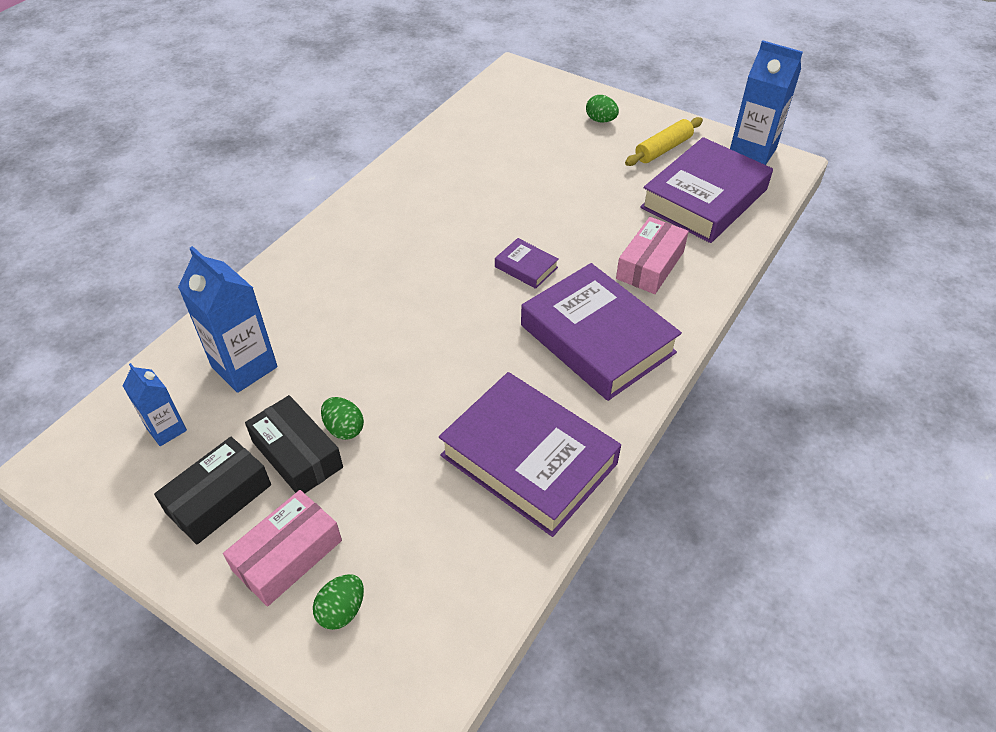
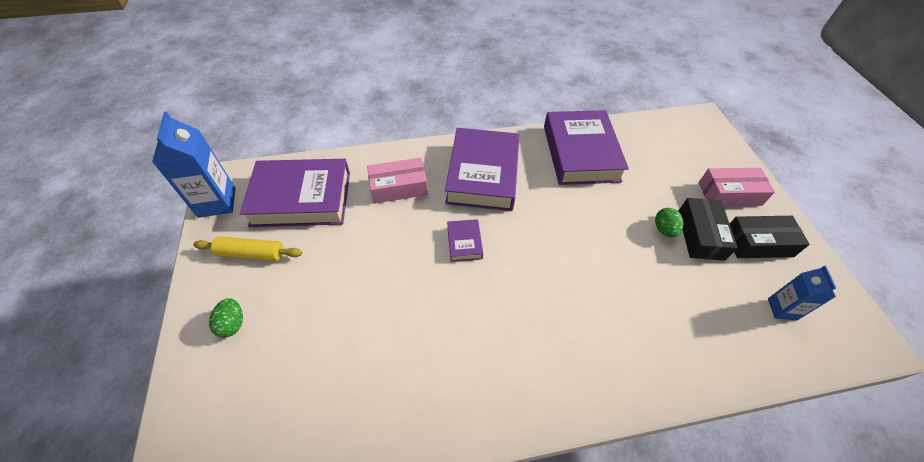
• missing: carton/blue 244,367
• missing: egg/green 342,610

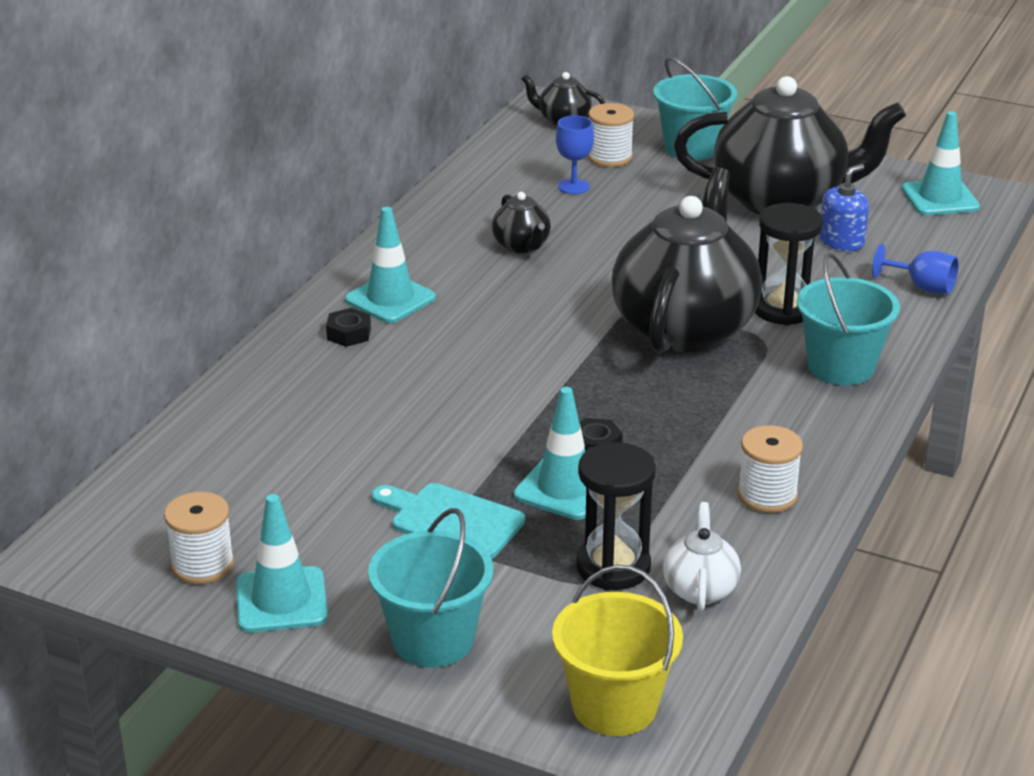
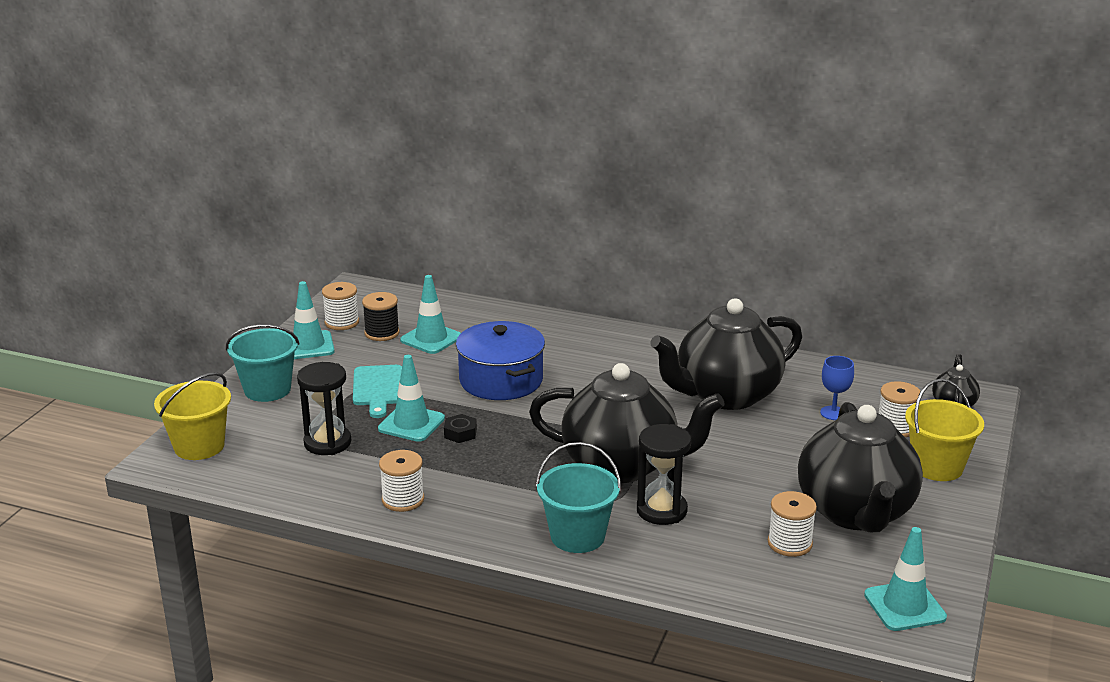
• missing: nut/black 349,334
• missing: teapot/white 700,589
• missing: goblet/blue 922,287
• appeared: spool/black 382,333
• appeared: pot/blue 501,380
• relocated: traffic cone/turquoise 390,299 to 431,339
• exchanged: soap dispenser/blue 841,242 to spool/white 789,543
• colour: bucket/turquoise 692,148 to bucket/yellow 937,467
• spun: cutting board/turquoise 451,521 = 378,388 150 degrees clockwise
• size: teapot/black 522,246 = 725,395 x2.33

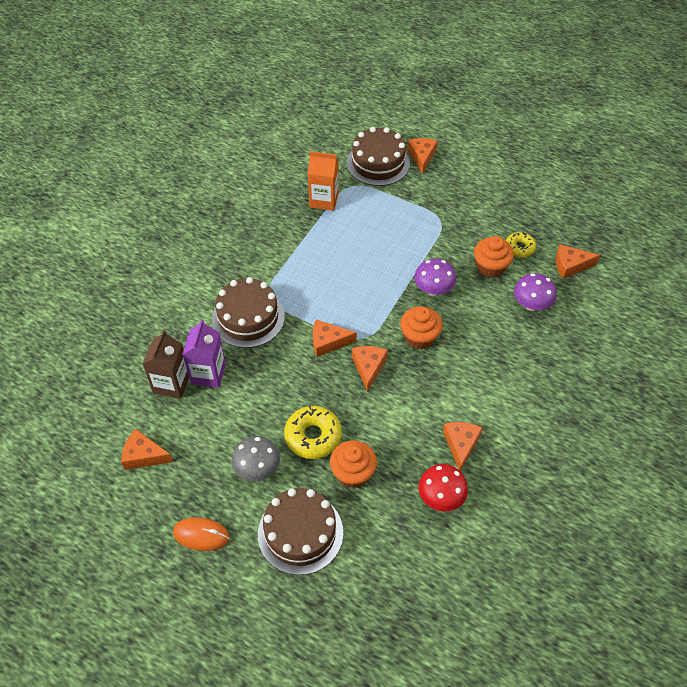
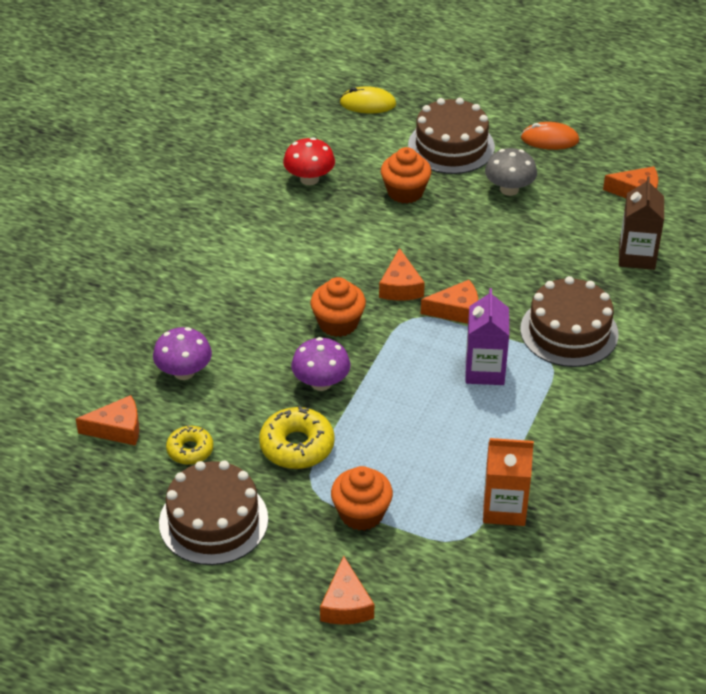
• missing: cheese/orange 461,445
• appeared: mouse/yellow 368,104
• relocated: carton/purple 208,373 to 484,370
• relocated: donut/yellow 313,436 to 297,446
• relocated: cake/brown 378,163 to 213,521
• relocated: cupcake/orange 490,267 to 361,513

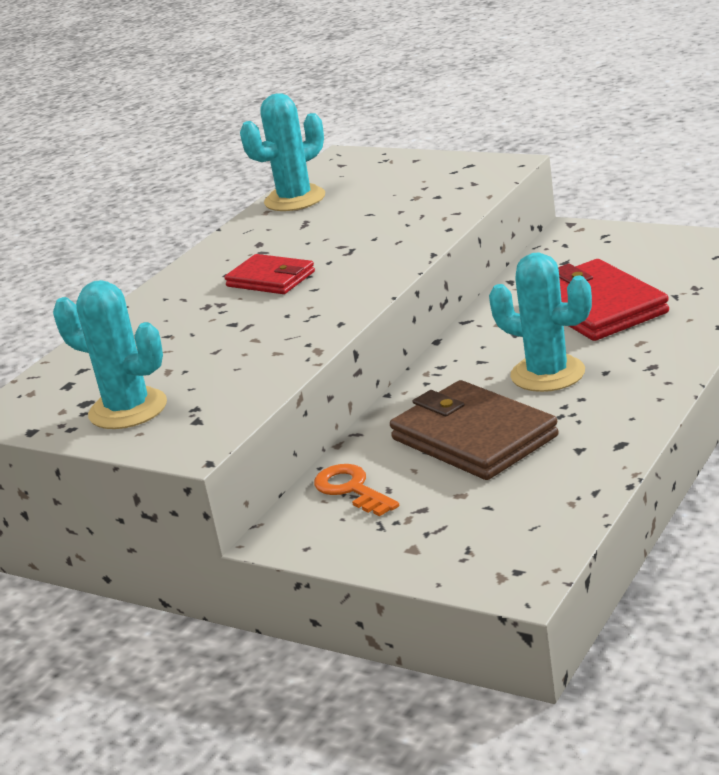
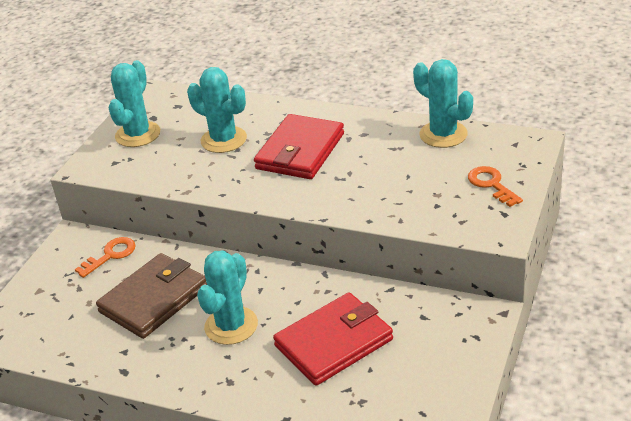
• appeared: cactus/turquoise 223,140
• appeared: key/orange 491,184
• size: wallet/red 270,279 = 300,151 x1.65

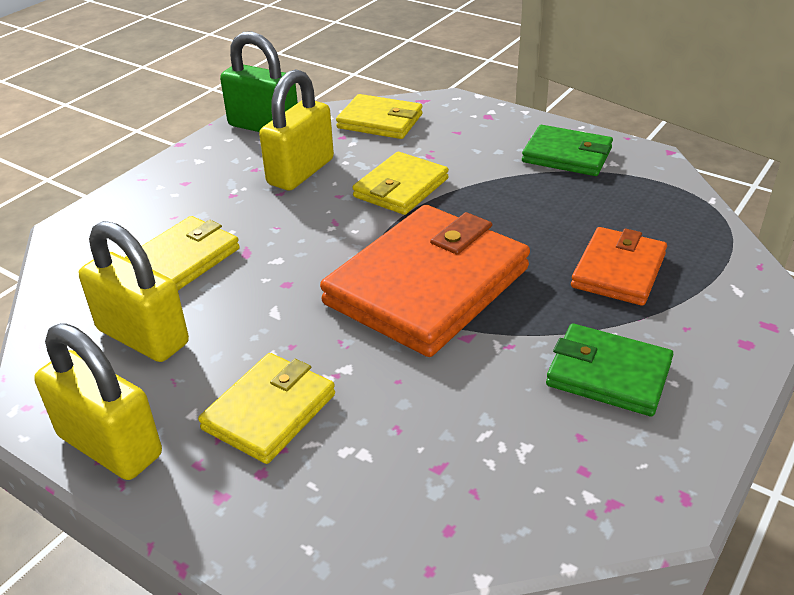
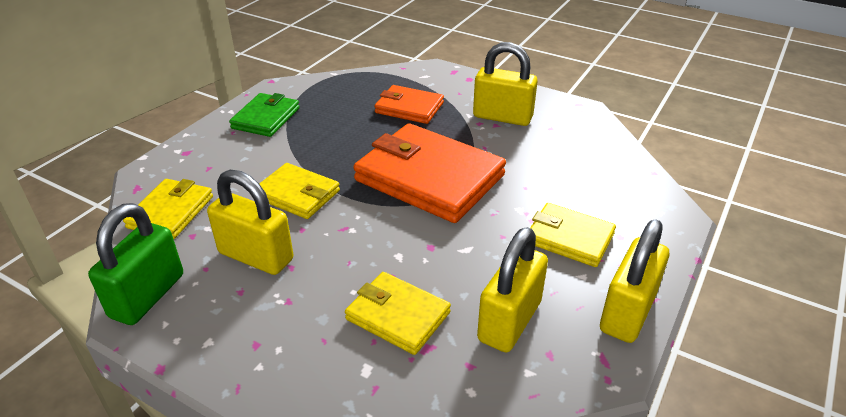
• exchanged: wallet/green 608,374 to padlock/yellow 502,117

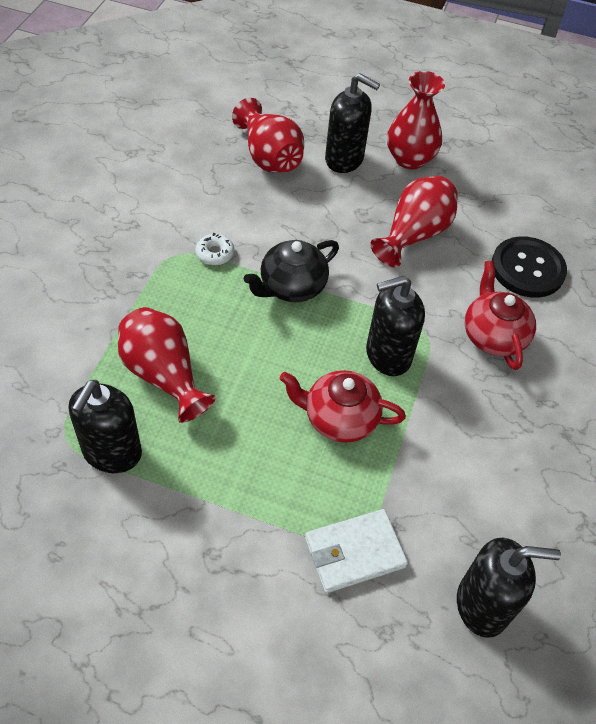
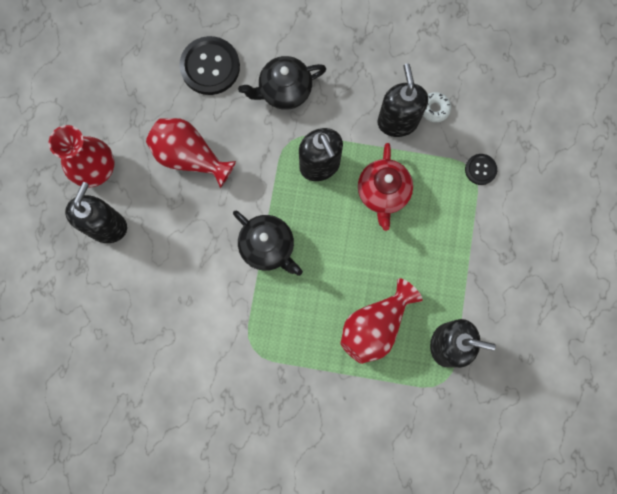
• missing: vase/red 269,157
• relocated: donut/white 215,253 to 434,109
• relocated: soap dispenser/black 482,605 to 397,121
• exchanged: wallet/white 354,552 to button/black 480,169
• colour: teapot/red 493,335 to teapot/black 284,91

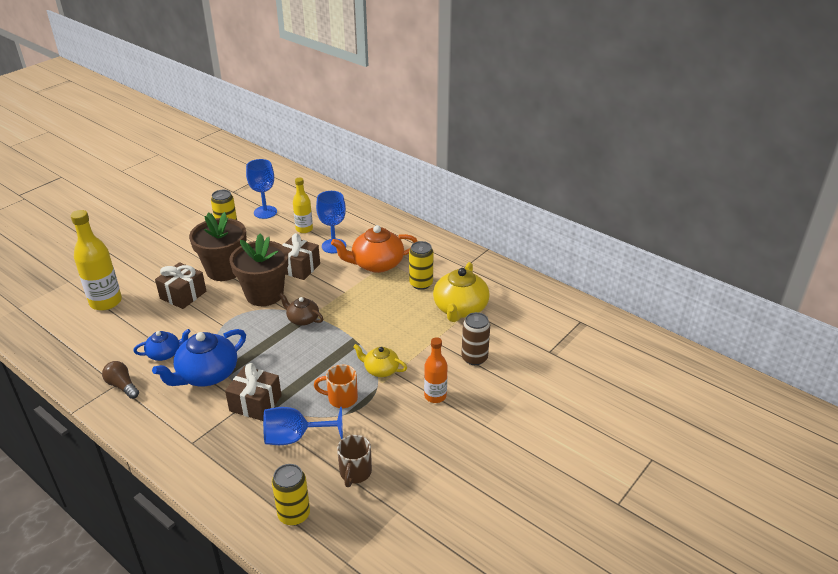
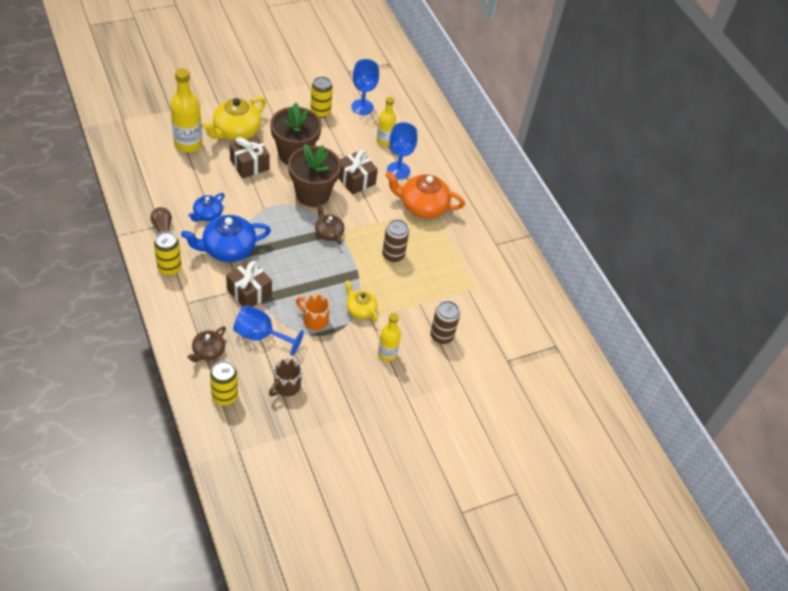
• appeared: teapot/brown 208,351
• appeared: can/brown 393,255
• relocated: can/yellow 421,283 to 169,268
• relocated: teapot/yellow 460,309 to 236,131
• colour: bottle/orange 435,396 to bottle/yellow 387,354
• spun: teapot/blue 165,353 = 207,214 120 degrees clockwise

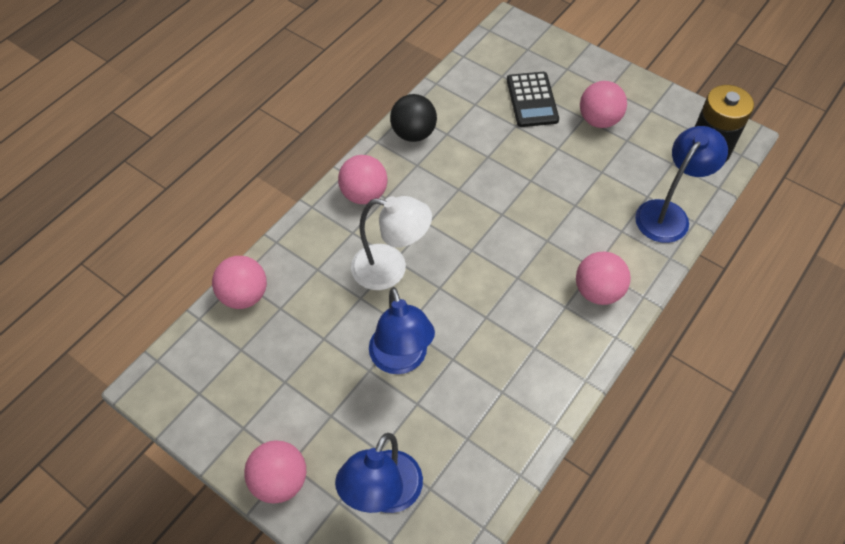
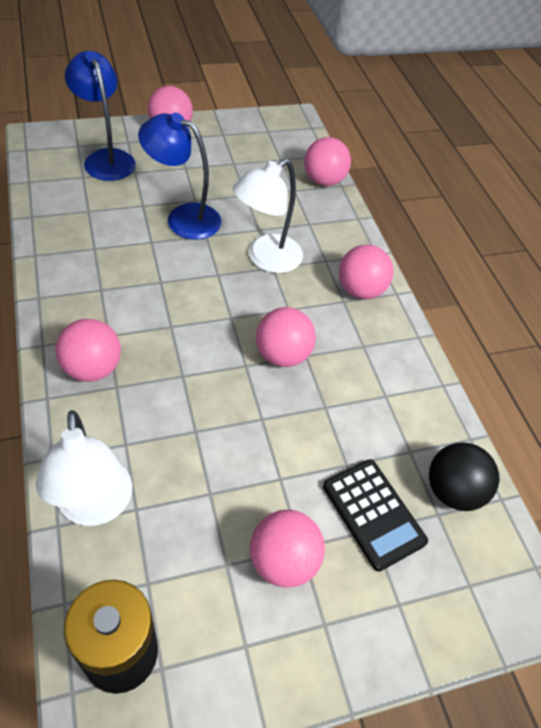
• appeared: ball/pink 282,355
• relocated: ball/black 413,133 to 452,491
• colour: lamp/blue 668,213 to lamp/white 95,507
• spun: calculator/black 532,100 = 373,513 150 degrees counterclockwise

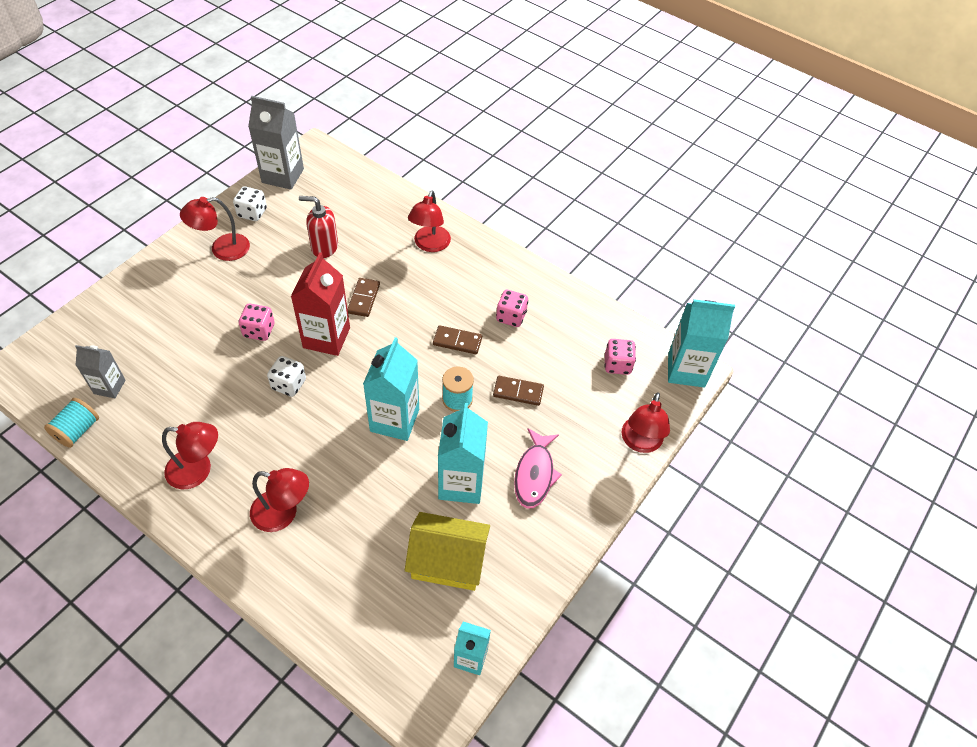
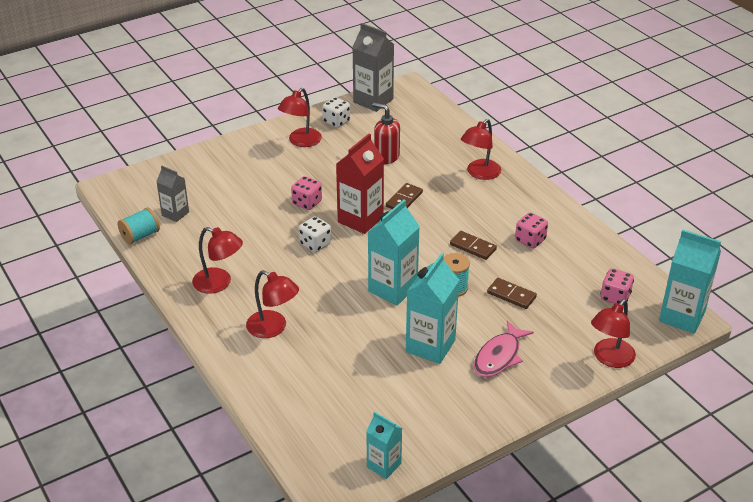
• missing: house/yellow 448,561
• spun: lamp/red 222,249 = 301,142 60 degrees counterclockwise

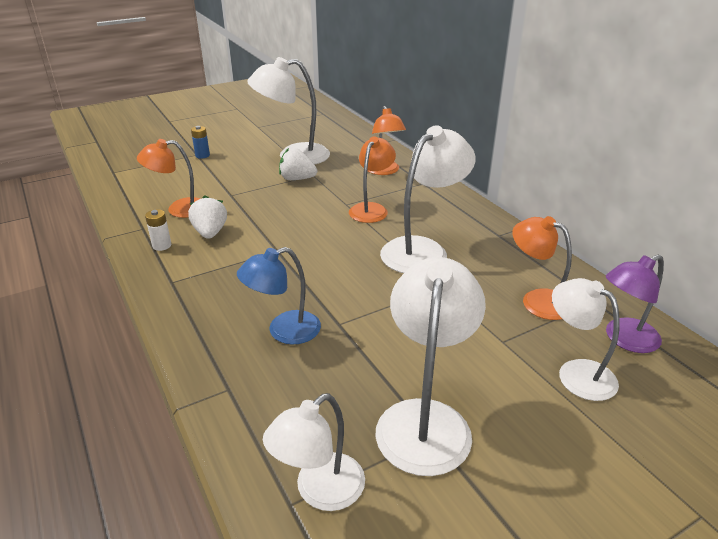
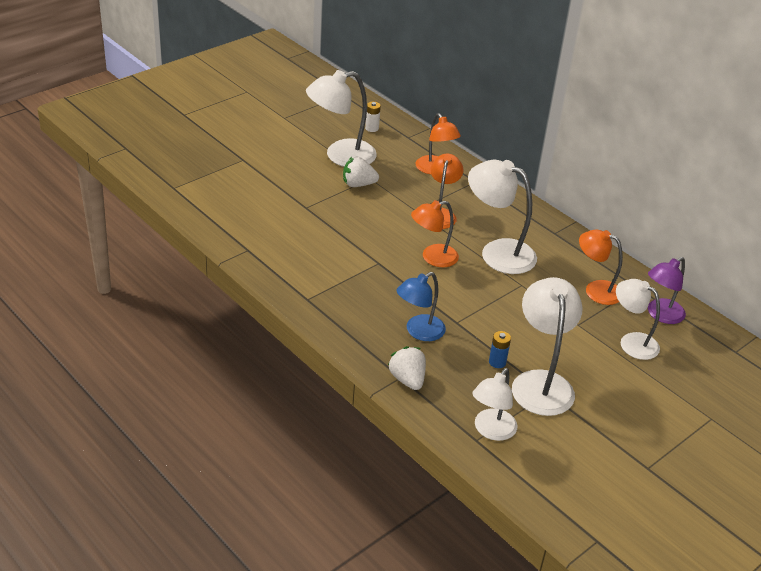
• relocated: lamp/orange 179,209 to 432,258
• relocated: battery/white 162,246 to 372,128
• relocated: strawberry/white 210,233 to 407,379
• relocated: battery/blue 202,155 to 497,362
• spun: lamp/white 423,250 = 497,252 90 degrees counterclockwise

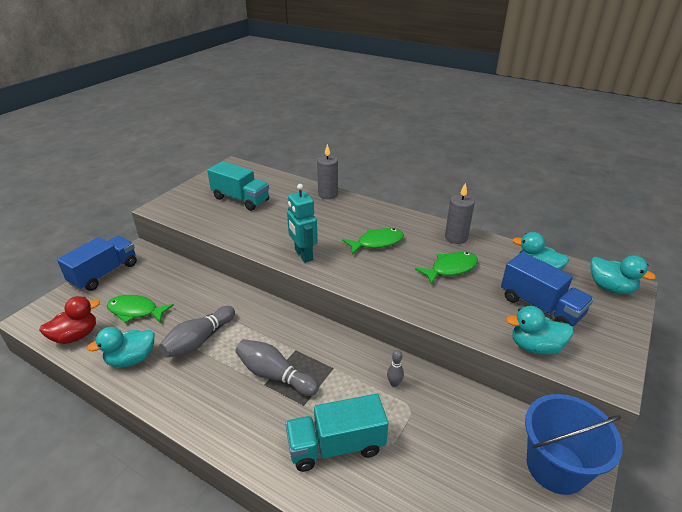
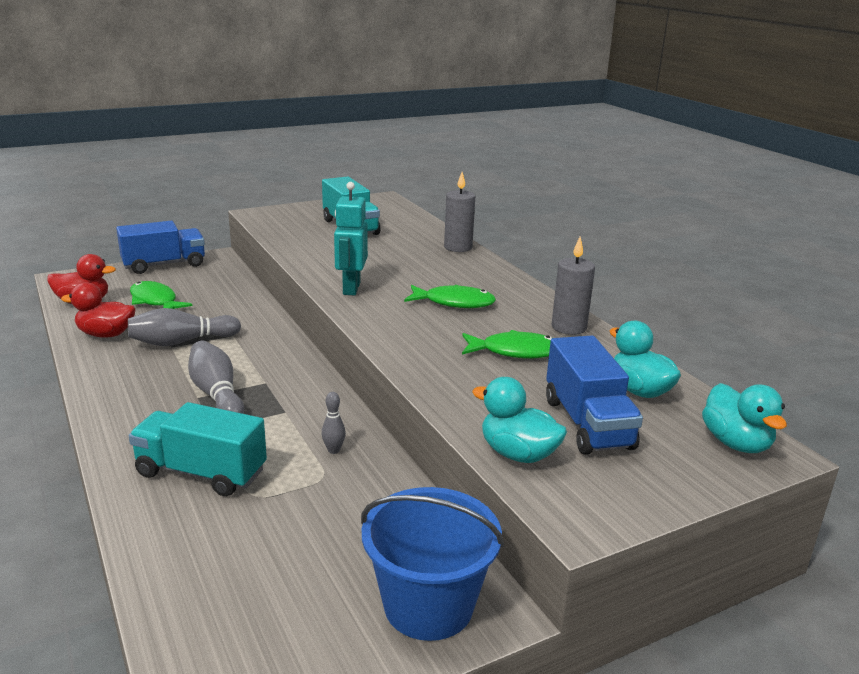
• colour: duck/turquoise 131,359 to duck/red 106,334

